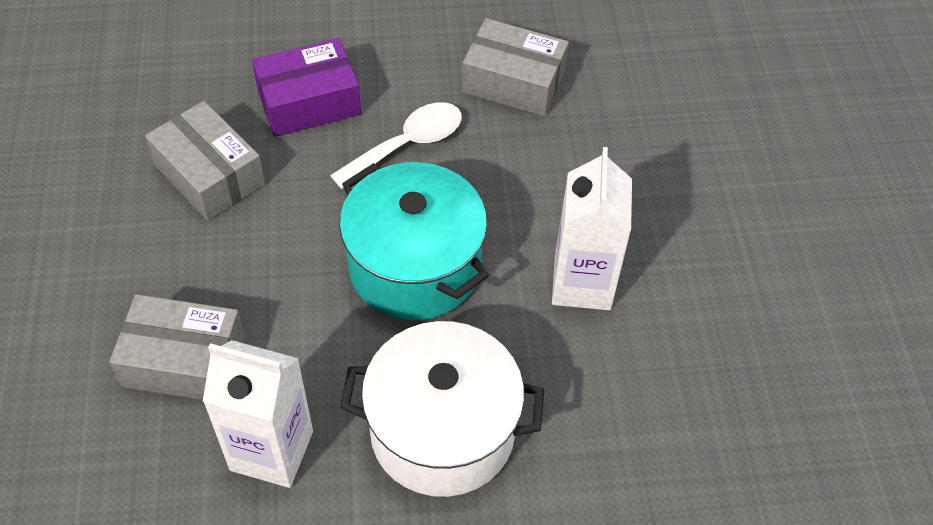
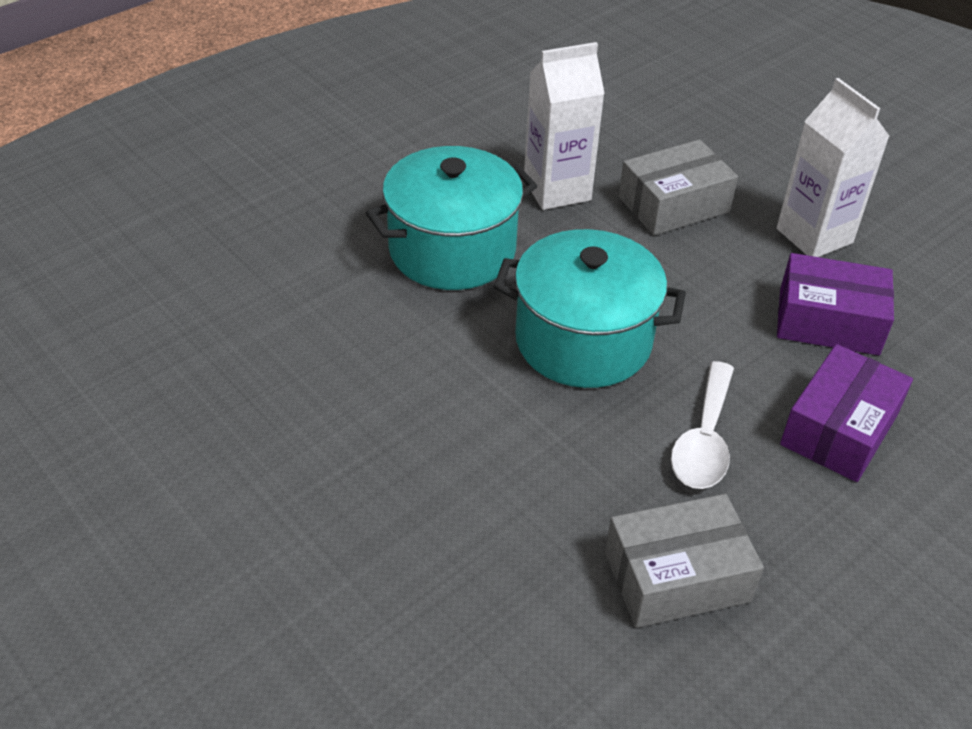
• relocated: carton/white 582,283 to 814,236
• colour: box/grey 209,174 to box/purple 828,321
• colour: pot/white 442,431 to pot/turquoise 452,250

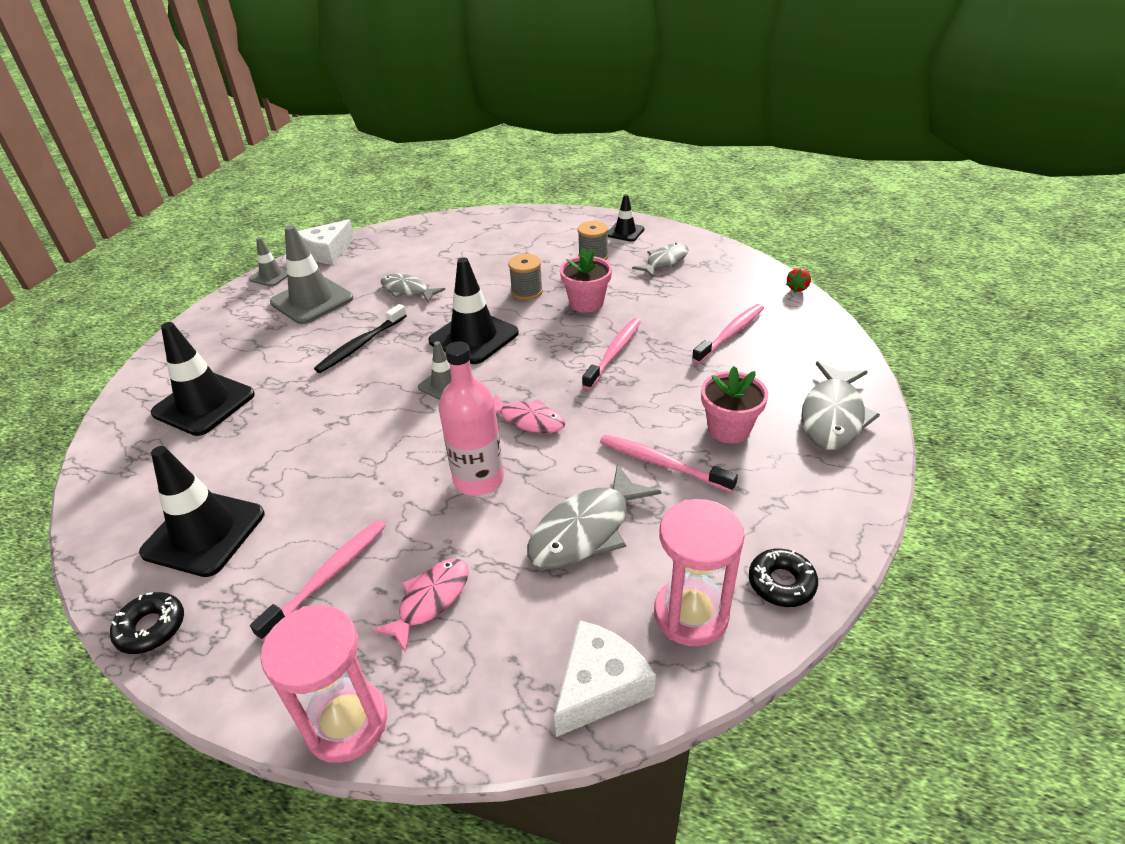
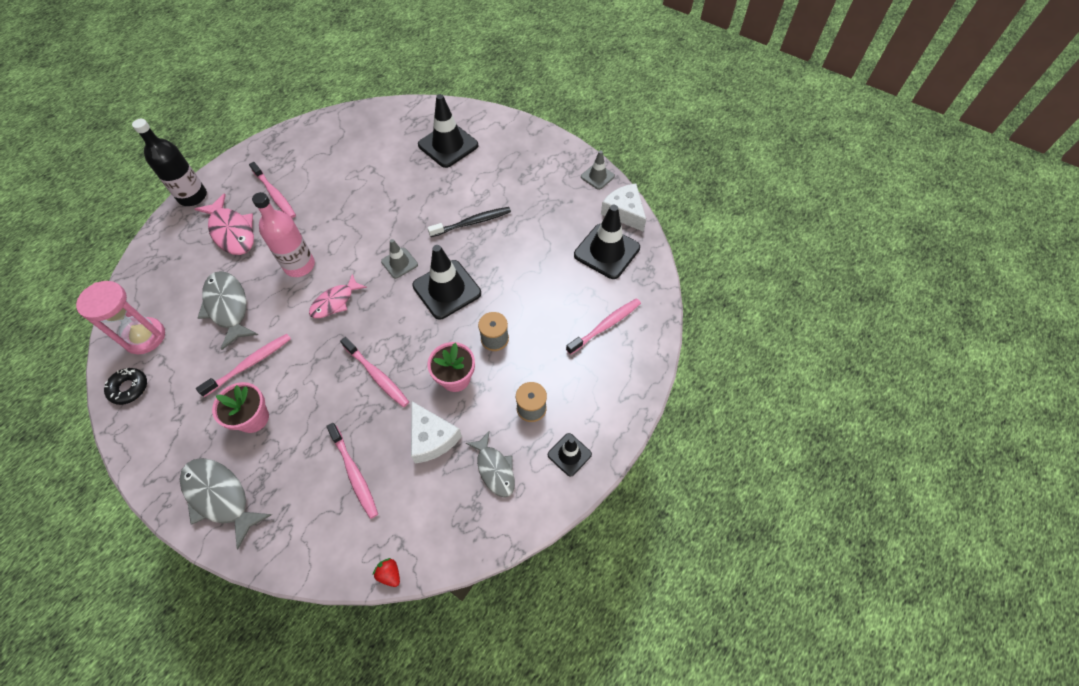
• missing: donut/black 151,628
• missing: traffic cone/grey 312,300
• missing: fish/grey 407,290
• appeared: toothbrush/pink 605,326
• relocated: traffic cone/black 204,533 to 606,251
• relocated: cheese/white 599,686 to 432,438
• exchanged: hourglass/pink 346,723 to bottle/black 192,196
• spun: toothbrush/black 360,345 = 472,222 105 degrees clockwise
• size: fish/pink 430,600 = 232,232 x1.51

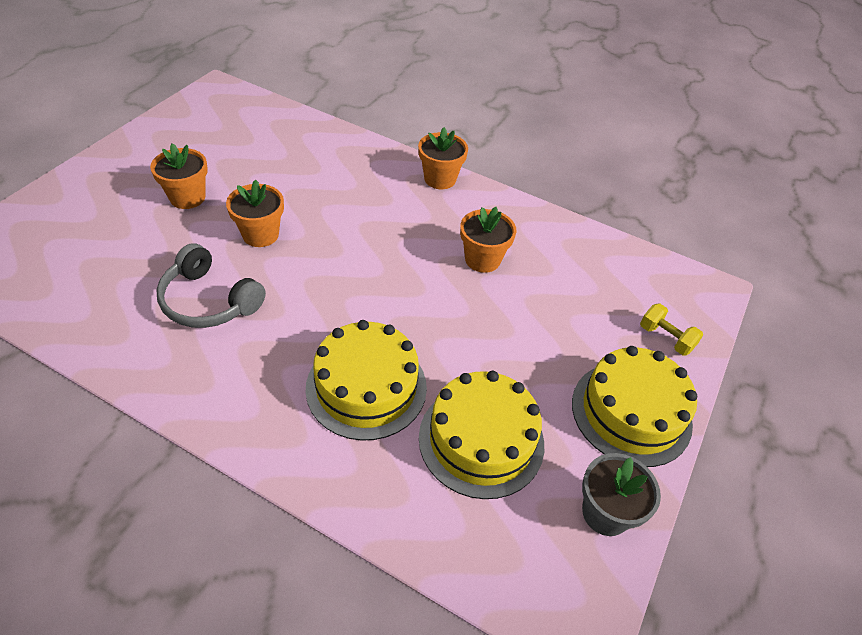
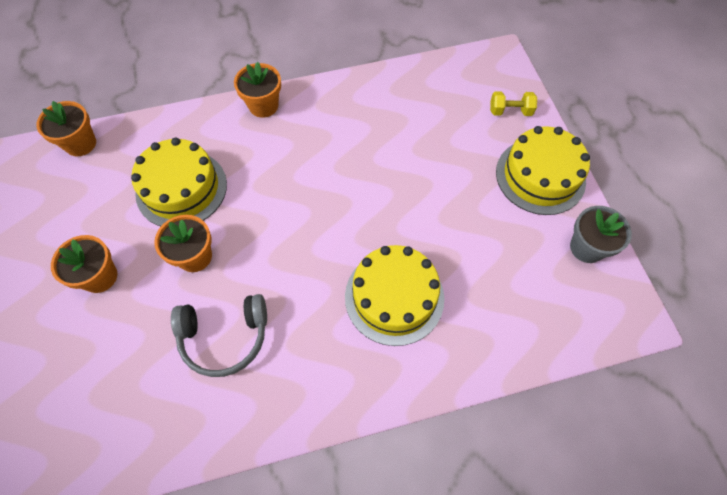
• relocated: cake/yellow 481,440 to 181,188
• relocated: flower pot/orange 482,259 to 80,143

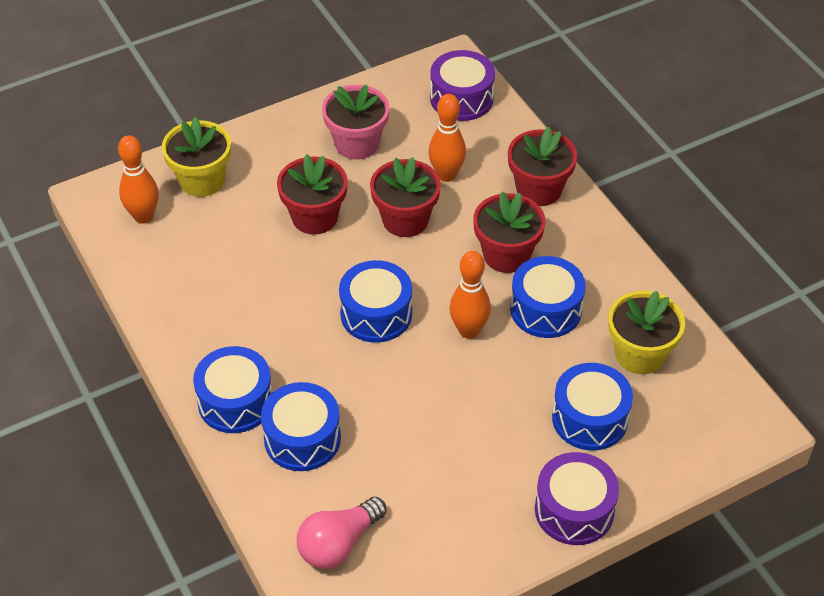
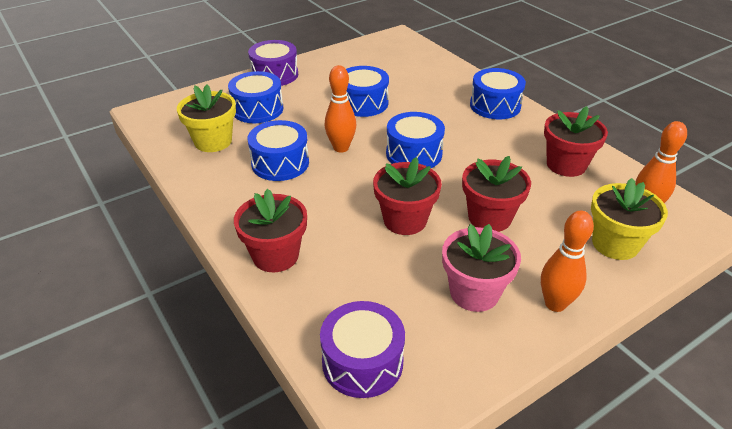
• missing: light bulb/pink 338,543
• relocated: drum/blue 302,438 to 363,103
• relocated: bowling pin/orange 446,175 to 555,304
• relocated: flower pot/red 506,255 to 566,165

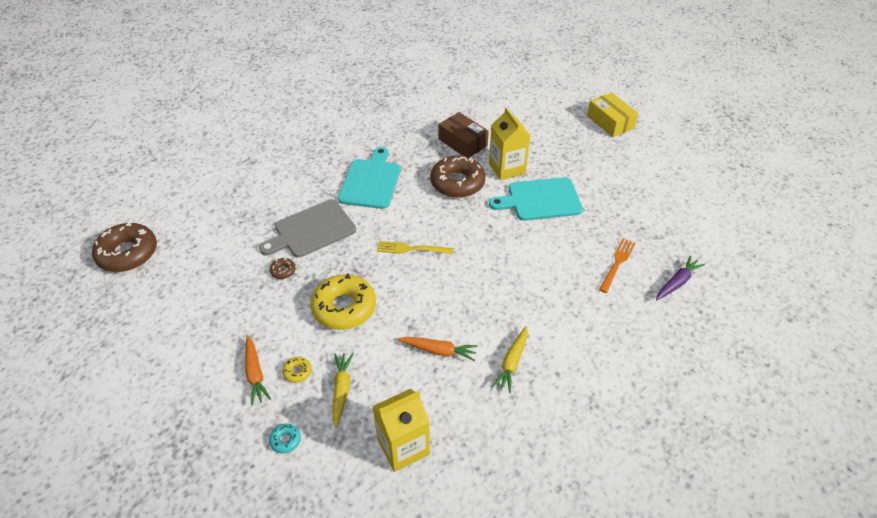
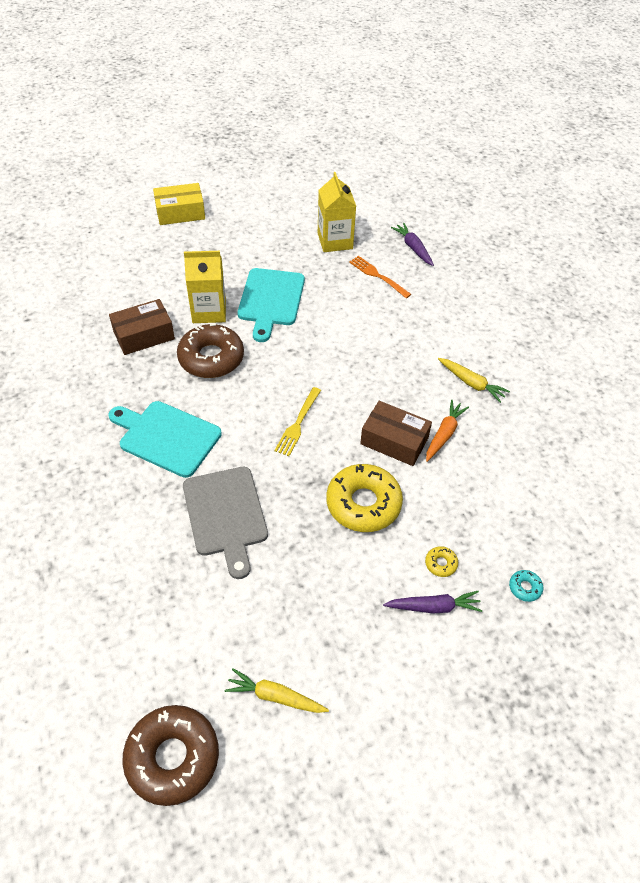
• missing: donut/brown 283,271
• appeared: box/brown 394,441
• relocated: carrot/yellow 341,390 to 275,696
• relocated: carton/yellow 403,447 to 335,241
• colour: carrot/orange 255,374 to carrot/purple 434,607

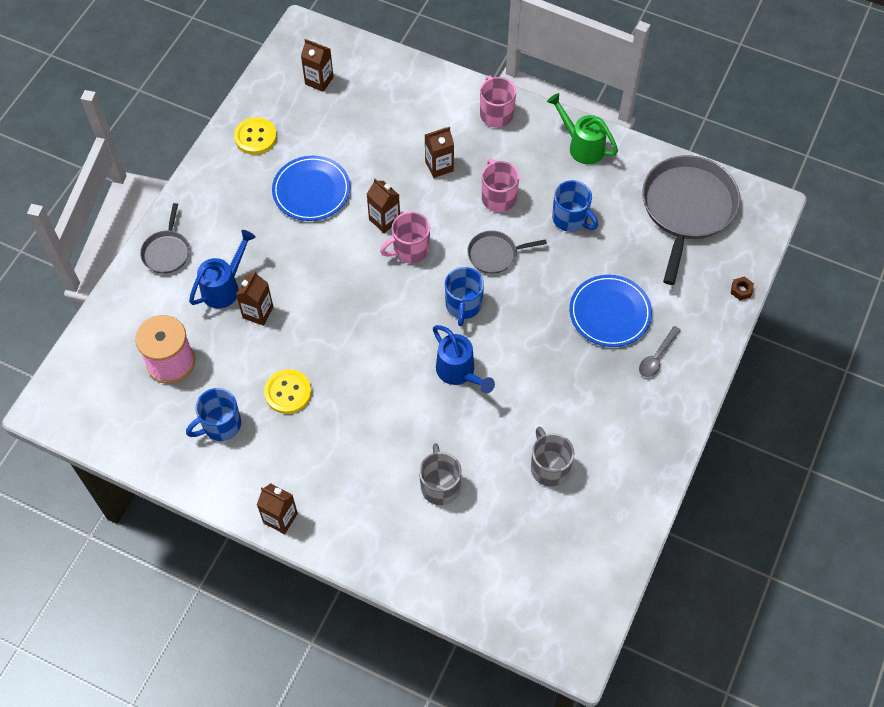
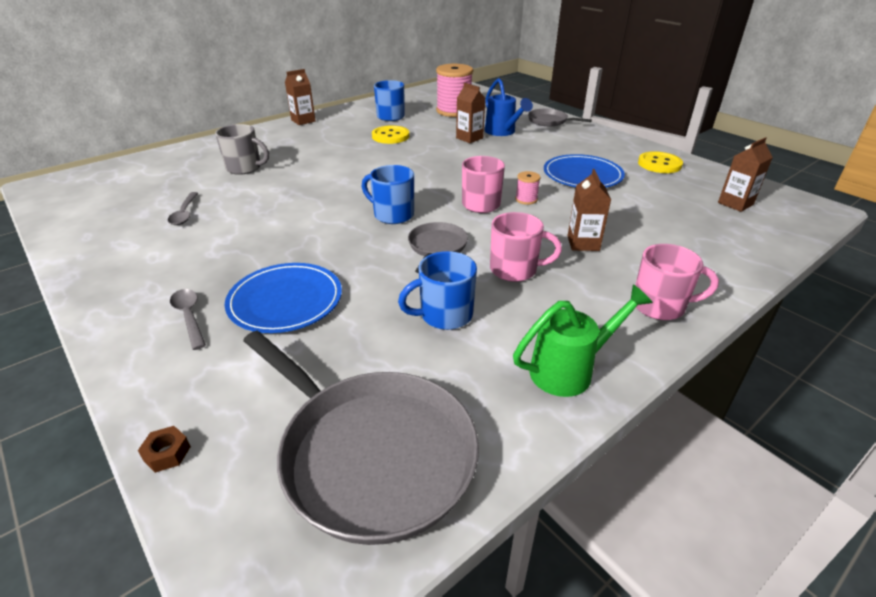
• missing: watering can/blue 459,372
• exchanged: carton/brown 384,220 to spool/pink 526,199
• exchanged: mug/grey 549,467 to spoon/grey 185,213

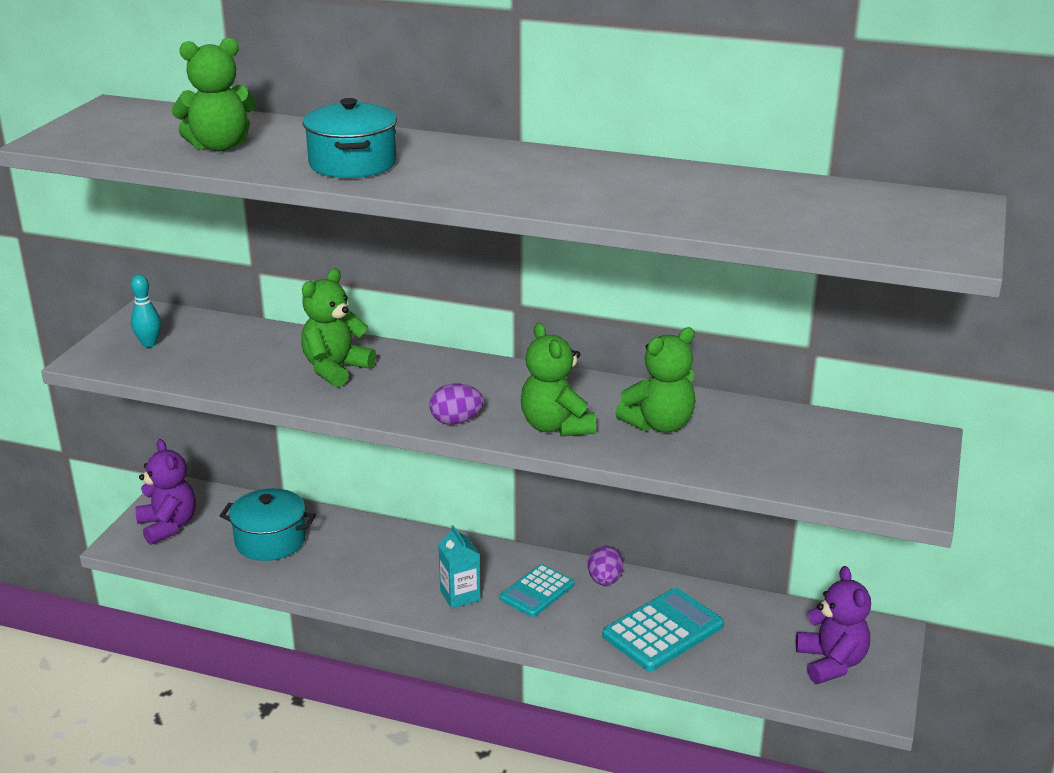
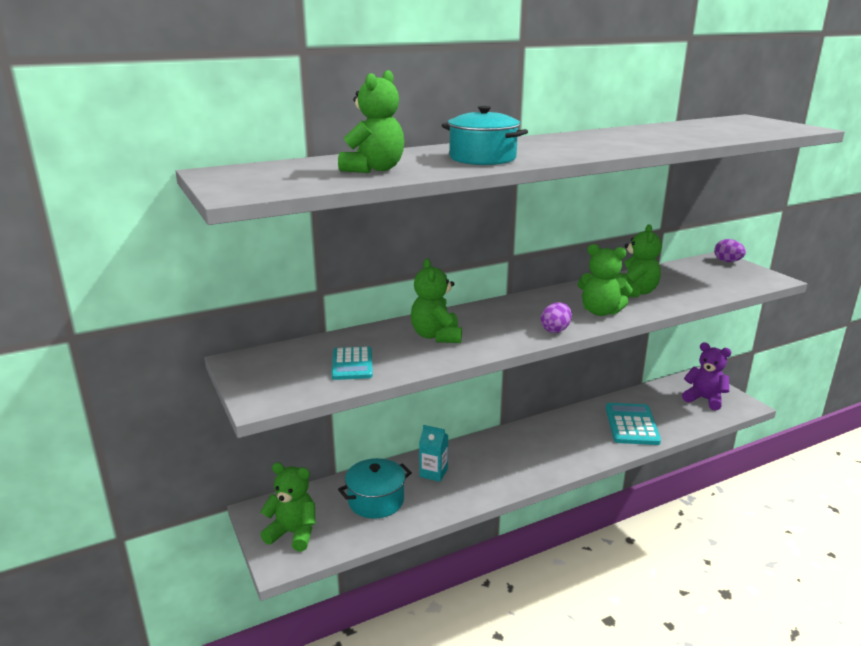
• missing: bowling pin/turquoise 149,344
• relocated: carton/turquoise 460,595 to 433,473
• relocated: calculator/turquoise 537,591 to 352,364
• relocated: egg/purple 604,580 to 727,261
• colour: teddy bear/purple 168,526 to teddy bear/green 293,533

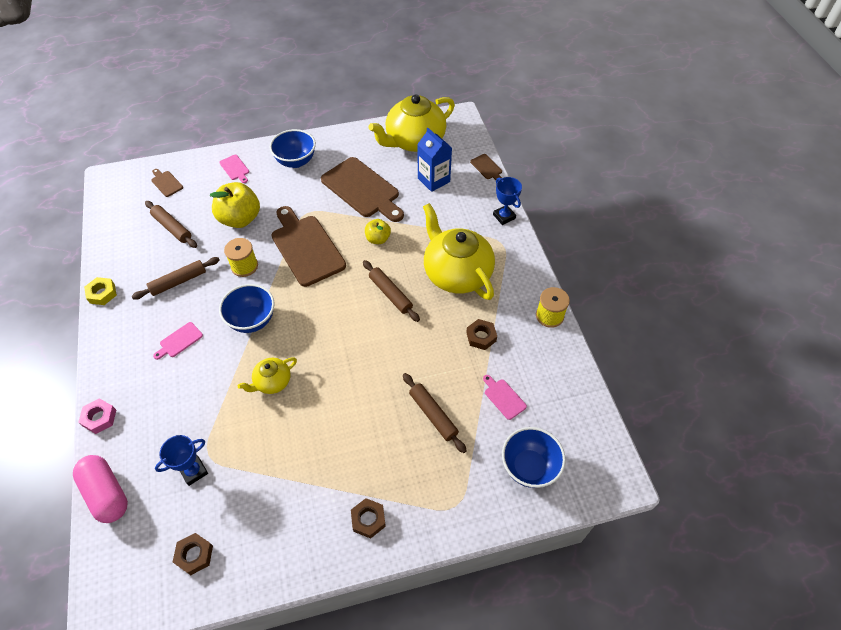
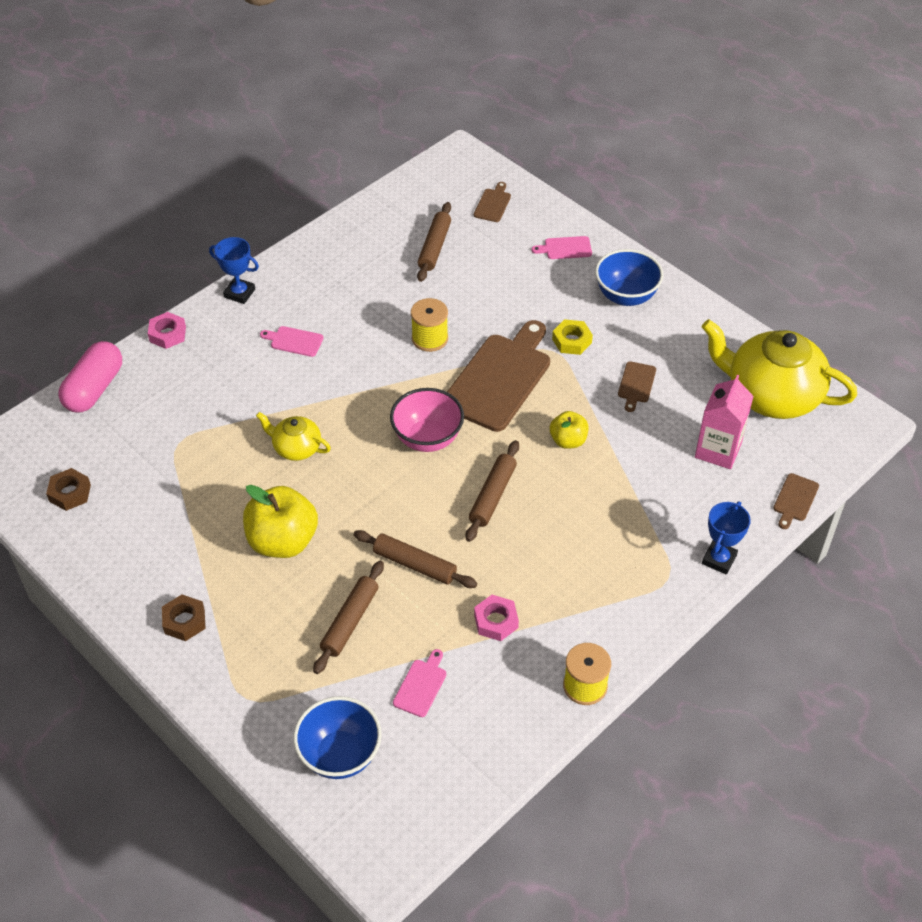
• missing: bowl/blue 252,320
• missing: teapot/yellow 456,273
• appeared: bowl/pink 427,438
• relocated: nut/yellow 102,293 to 572,341
• relocated: rolling pin/brown 178,282 to 414,564
• relocated: trophy/blue 194,471 to 239,293
• relocated: apple/yellow 240,219 to 283,541
• colour: carton/blue 433,180 to carton/pink 718,450
• colour: nut/brown 481,336 to nut/pink 496,621
• spun: cutting board/pink 235,168 = 565,248 60 degrees clockwise
• size: cutting board/brown 362,189 = 636,384 x0.43

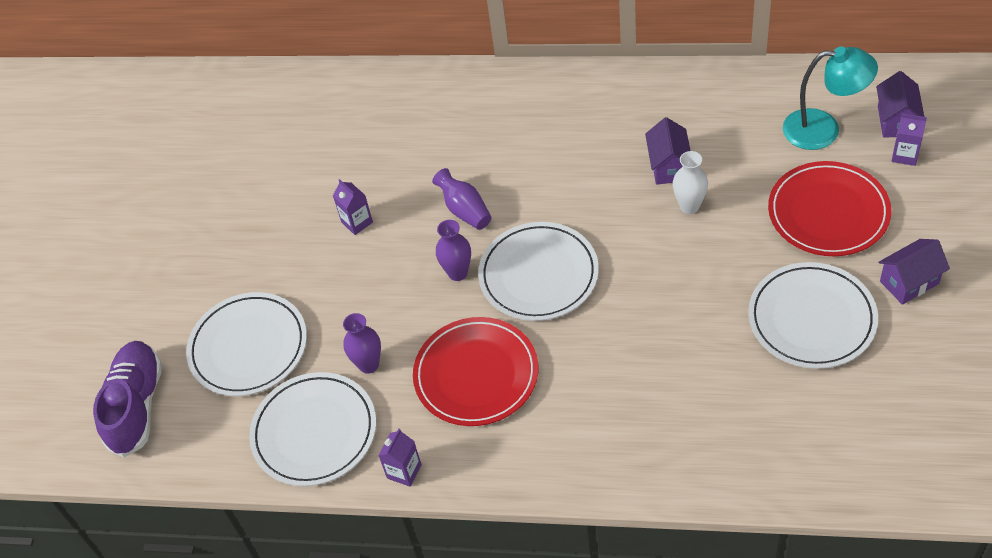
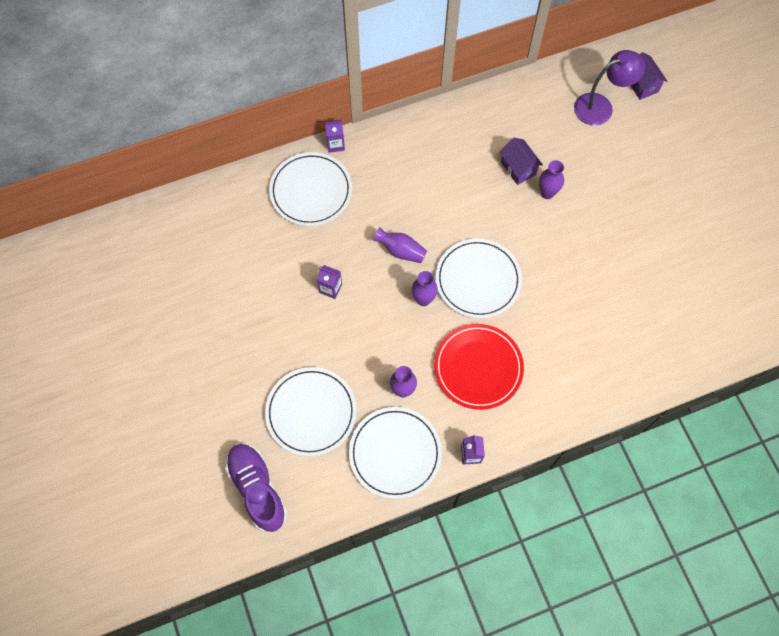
• missing: plate/red 828,212
• missing: house/purple 909,282
• relocated: plate/white 812,319 to 311,191
• relocated: carton/purple 905,155 to 335,144
• colour: vase/white 689,206 to vase/purple 547,193
• colour: lamp/turquoise 823,129 to lamp/purple 601,106

